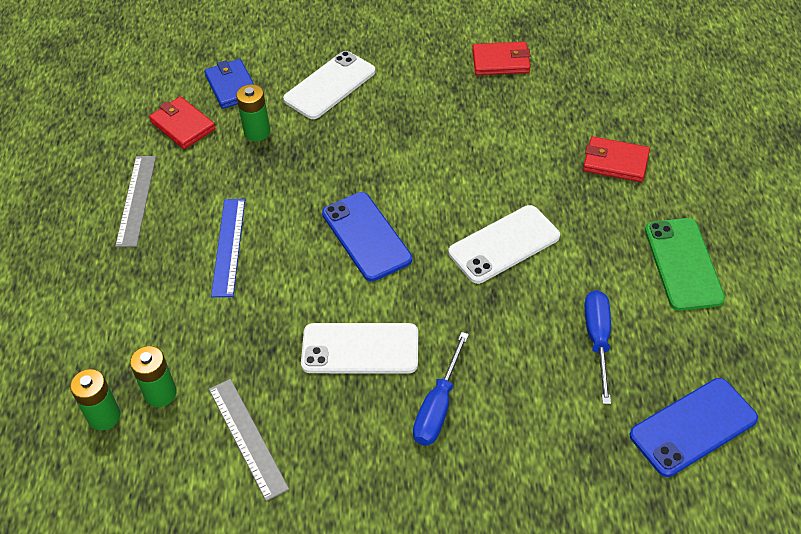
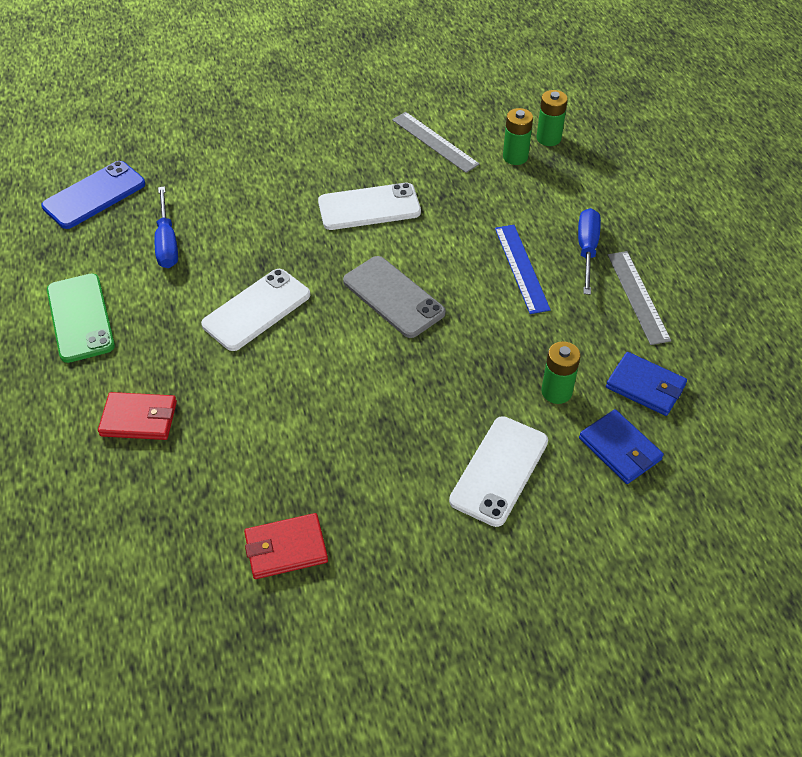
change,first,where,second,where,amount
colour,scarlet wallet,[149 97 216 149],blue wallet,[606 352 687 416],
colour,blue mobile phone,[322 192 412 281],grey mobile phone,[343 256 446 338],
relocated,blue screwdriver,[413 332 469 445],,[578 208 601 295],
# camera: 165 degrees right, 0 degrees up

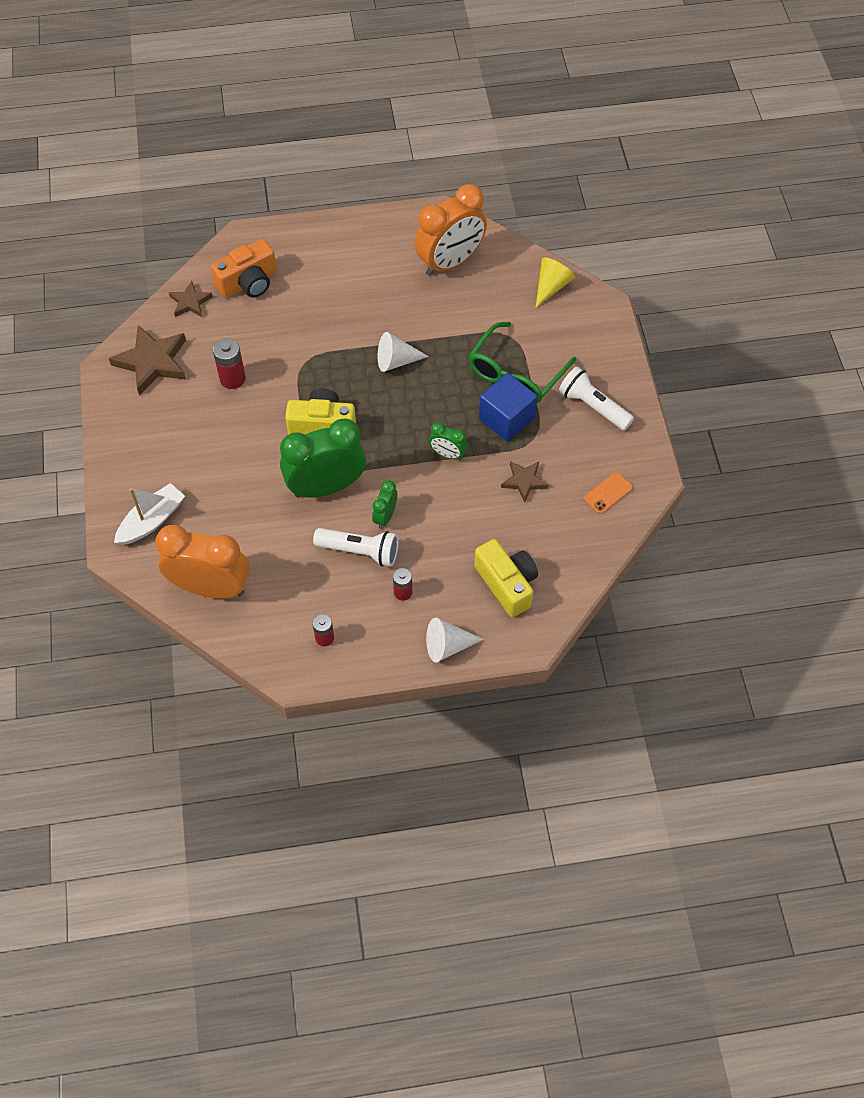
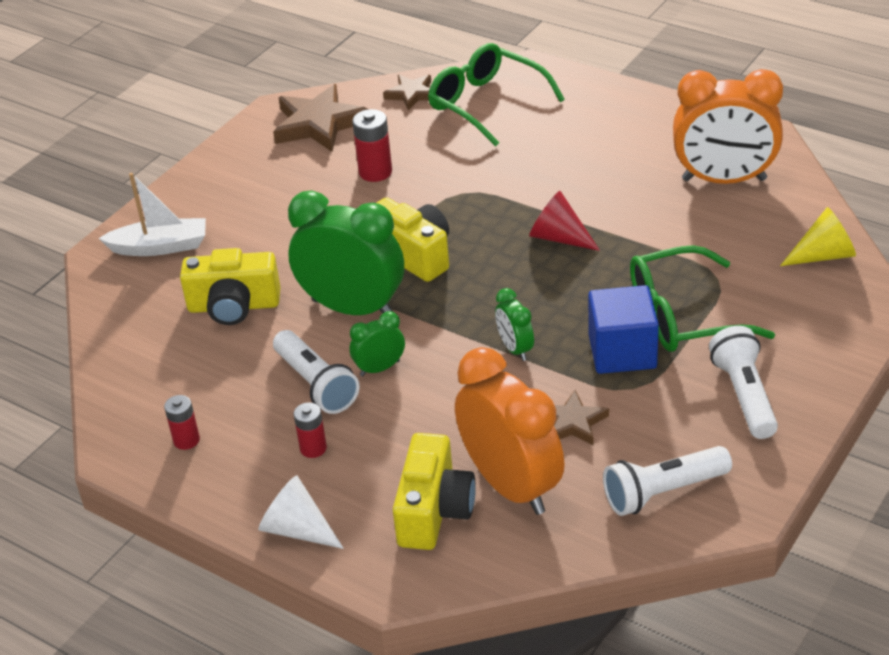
change,first,where,second,where,amount
exchanged,orange-coloured camera,[211 239 277 298],leaf-green spectacles,[428 43 565 147],
colour,pure white cone,[378 332 429 372],scarlet cone,[529 191 600 251],
exchanged,orange-coloured mobile phone,[584 472 633 514],pure white flashlight,[603 446 732 516],
relocated,orange-coloured clock,[155 525 249 599],,[455 347 564 515],
appeared,,,golden camera,[180 248 280 325],
# camera: 45 degrees right, 20 degrees down

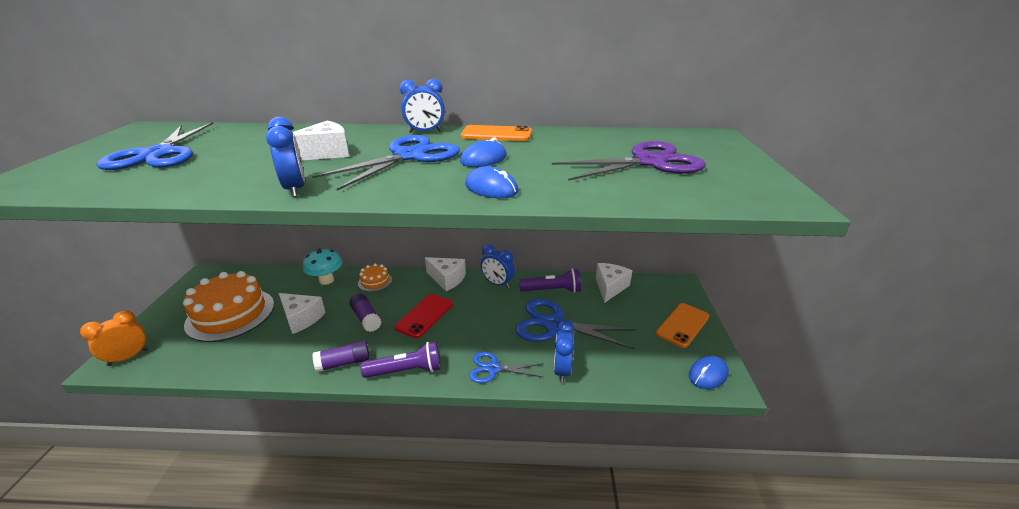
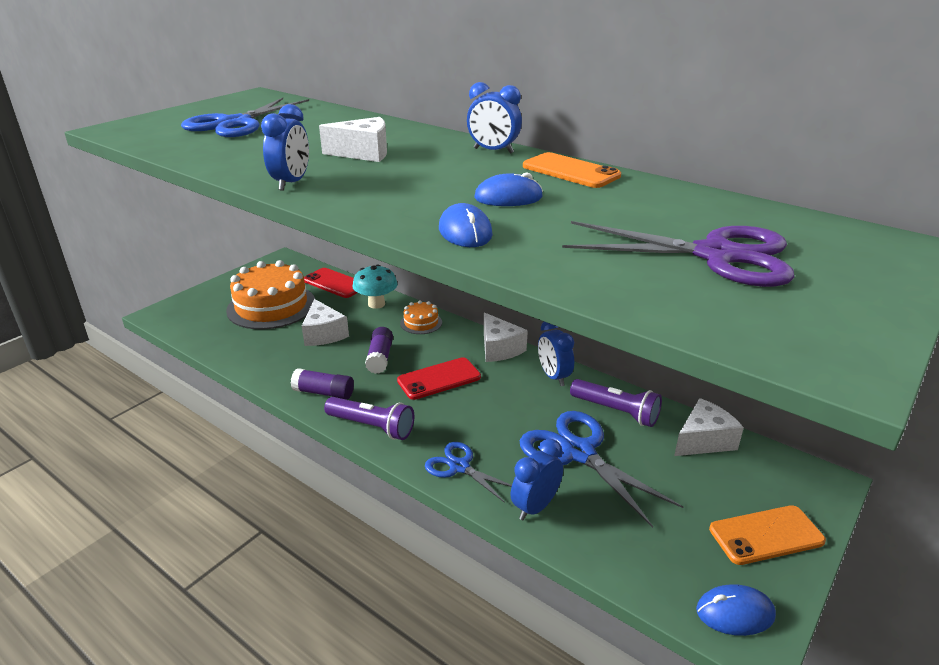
change,first,where,second,where,amount
missing,blue scissors,[312 135 460 190],,,
missing,orange-coloured clock,[80 310 148 366],,,
appeared,,,scarlet mobile phone,[304 268 357 298],
# camera: 35 degrees right, 0 degrees up

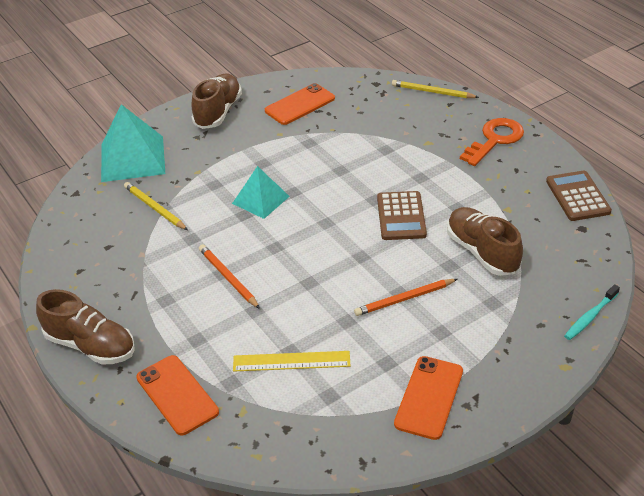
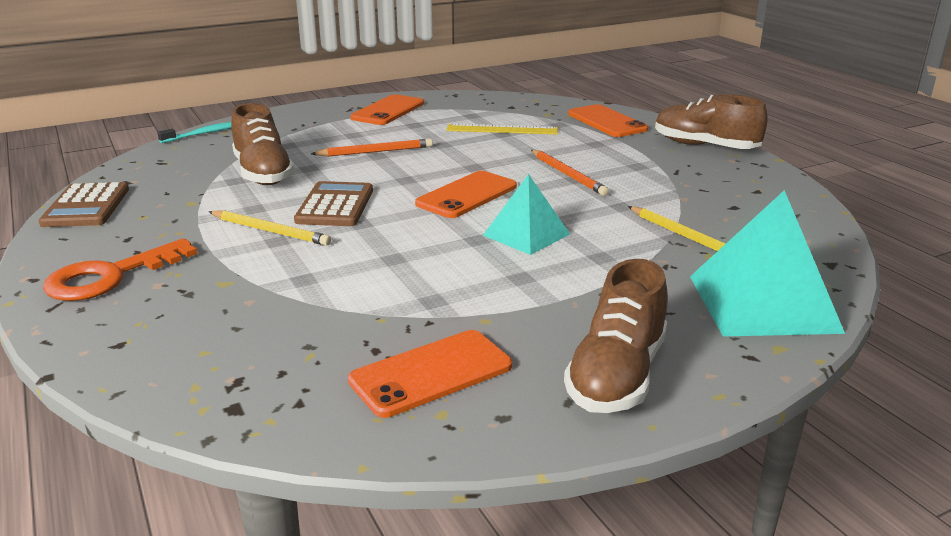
change,first,where,second,where,amount
relocated,golden pencil,[392 80 479 98],,[209 210 331 246],
appeared,,,orange-coloured mobile phone,[415 171 517 218],
# camera: 175 degrees left, 15 degrees down

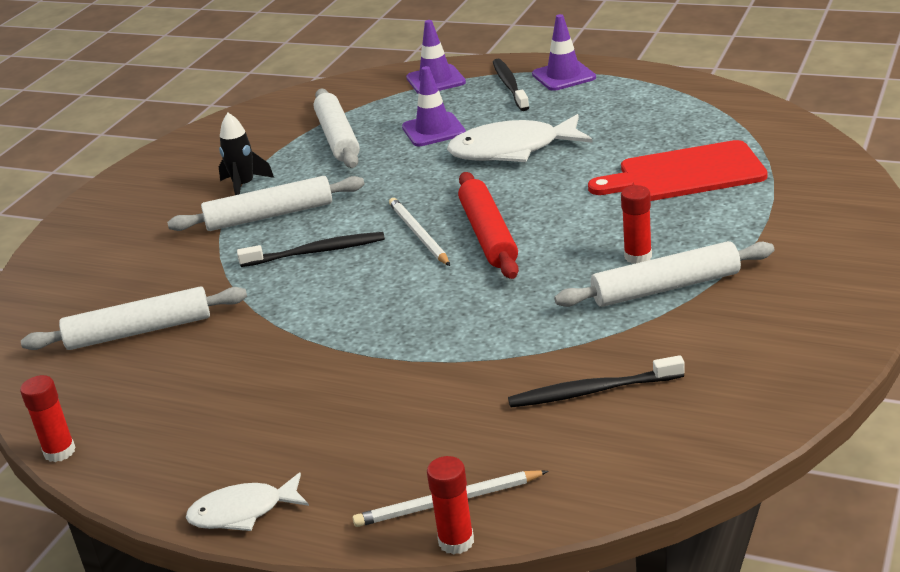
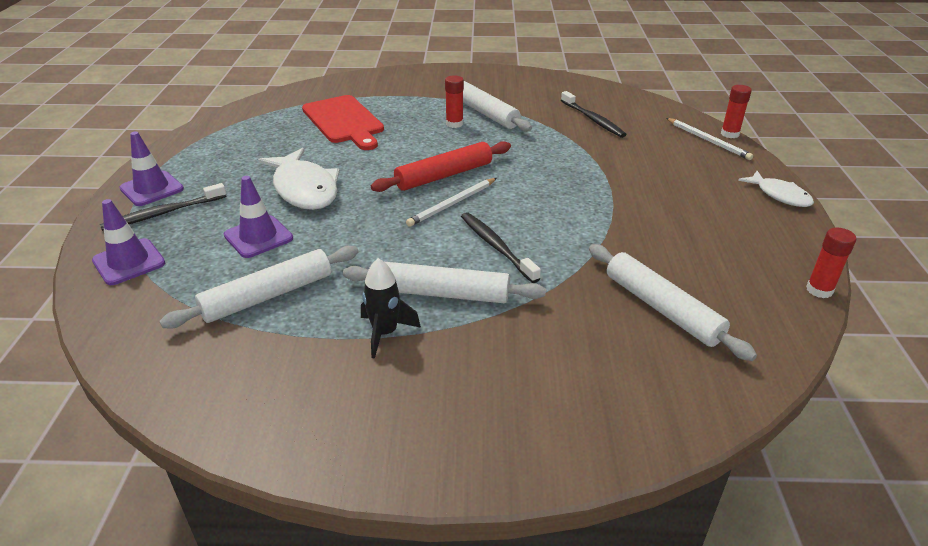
change,first,where,second,where,amount
spun,pure white pastry roller,[167 176 365 231],,[343 262 546 303],45 degrees counterclockwise
# camera: 115 degrees left, 5 degrees up

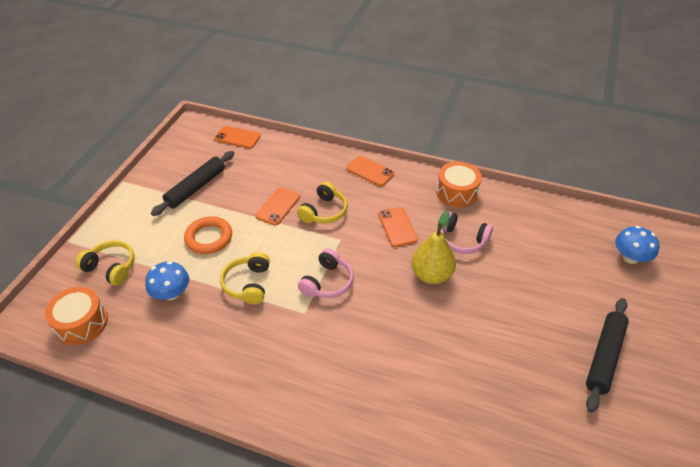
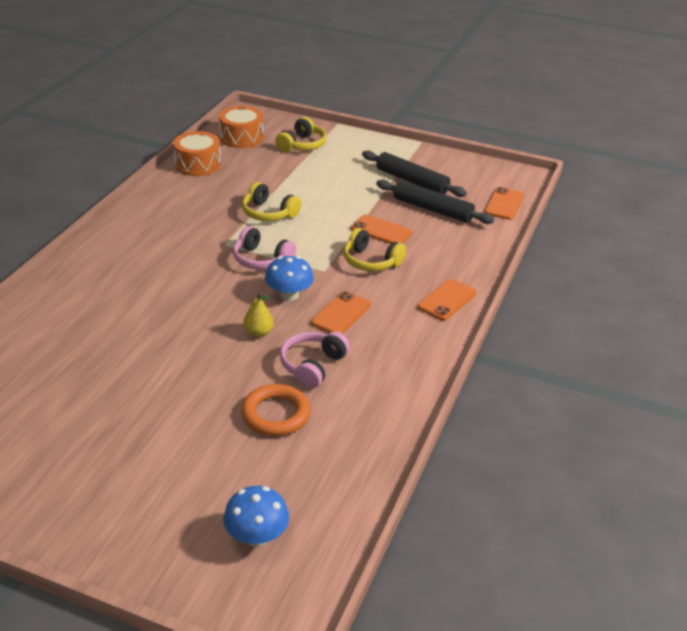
change,first,where,second,where,amount
relocated,orange-coloured snare drum,[436 161 482 208],,[173 131 221 176],
spun,orange-coloured mobile phone,[378 207 418 247],,[311 291 371 334],45 degrees counterclockwise
size,golden pear fruit,[411 211 456 284],,[243 293 274 337],x0.56
relocated,orange-coloured ring,[184 216 232 254],,[241 384 311 436],
spun,golden over-ear headphones,[220 252 270 304],,[242 182 301 221],150 degrees counterclockwise
relocated,blue mushroom,[145 261 189 300],,[265 256 314 301],
relocated,black pastry roller,[586 298 629 413],,[376 180 494 224],
# camera: 90 degrees right, 10 degrees down

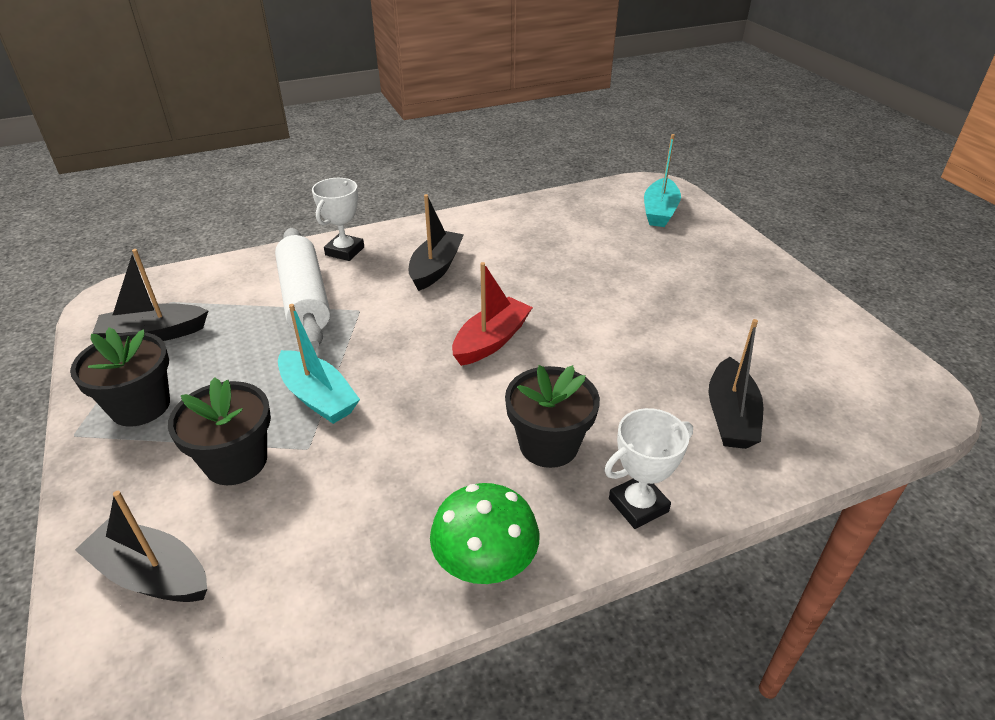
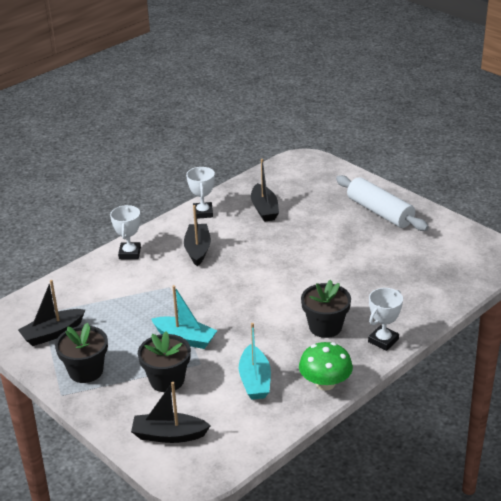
change,first,where,second,where,amount
relocated,teal boat,[644 134 681 227],,[239 323 271 400],
relocated,pure white pastry roller,[275 228 330 348],,[336 175 429 231],
missing,scarlet boat,[452 262 533 366],,,
relocated,black boat,[708 319 763 449],,[251 159 279 222],
appeared,,,pure white prize cup,[186 167 215 219],
# camera: 20 degrees left, 5 degrees down

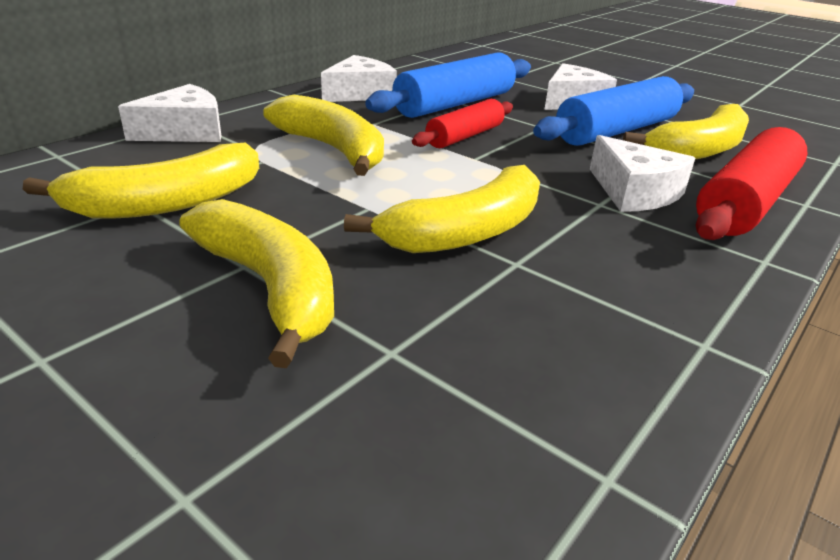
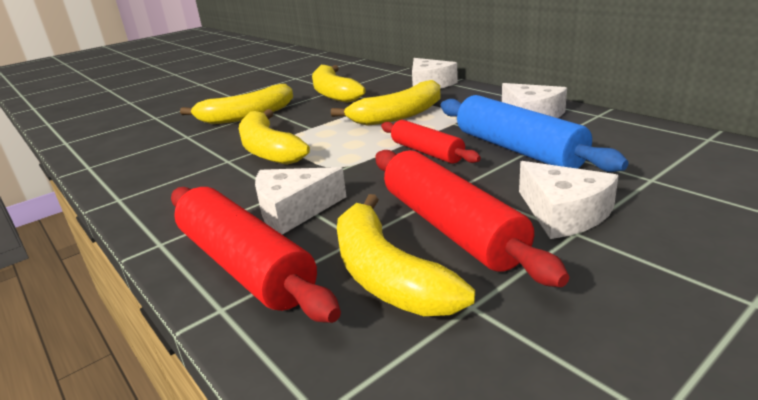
change,first,where,second,where,amount
colour,blue pastry roller,[533 76 694 146],scarlet pastry roller,[375 150 569 287],
# camera: 105 degrees right, 5 degrees down

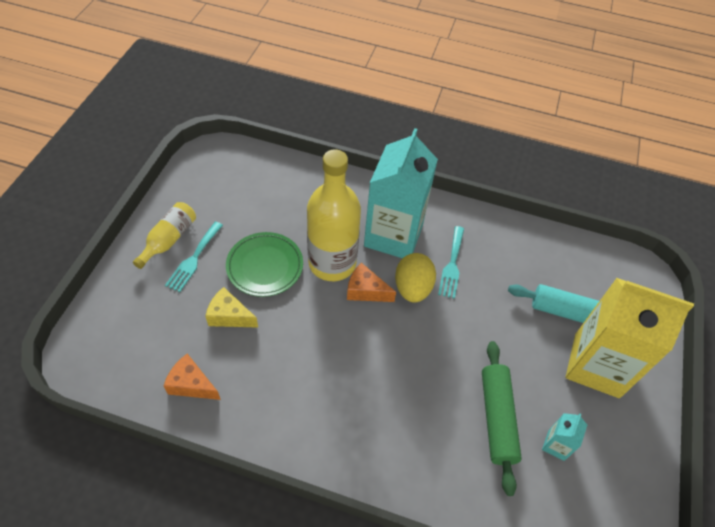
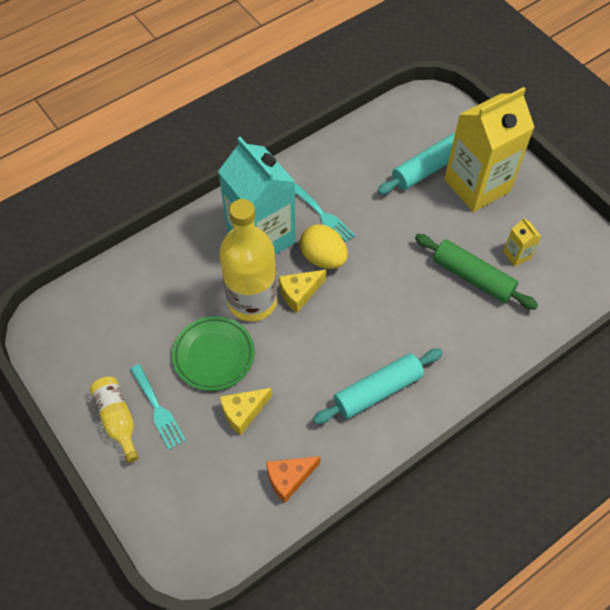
change,first,where,second,where,amount
colour,orange-coloured cheese,[347 263 396 302],golden cheese,[279 270 326 313],
colour,teal juice carton,[542 413 587 461],golden juice carton,[503 218 541 266],
appeared,,,teal pastry roller,[313 349 443 424],
# camera: 50 degrees left, 5 degrees up

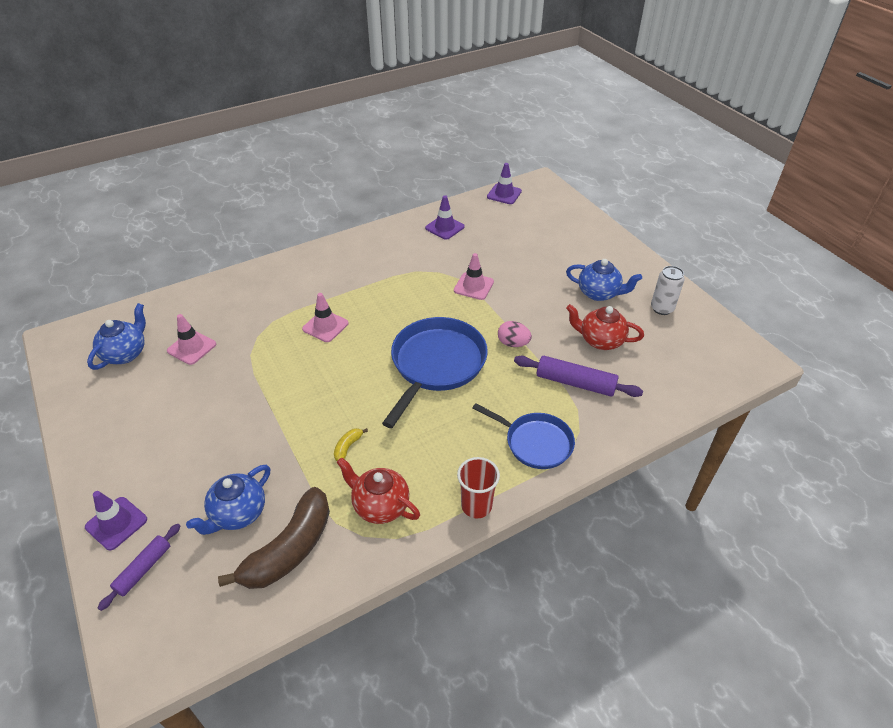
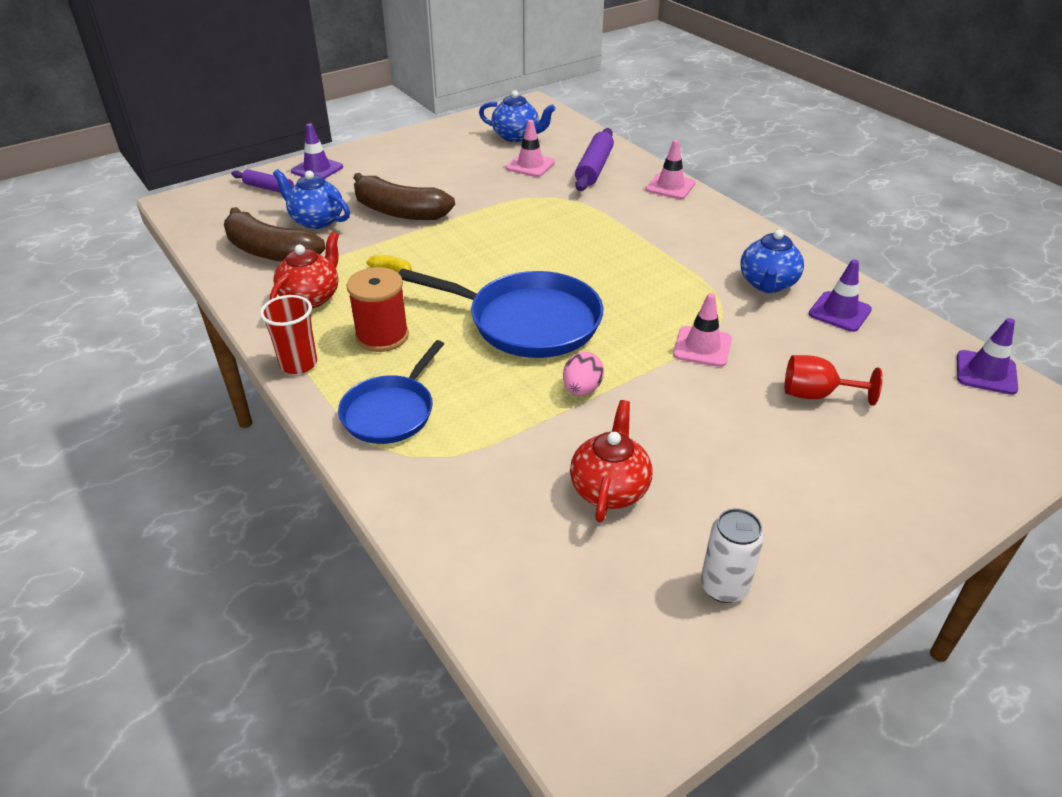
change,first,where,second,where,amount
relocated,blue teapot,[566 259 642 301],,[740 229 804 293],
relocated,rosy safety cone,[302 293 349 342],,[646 140 695 199],
relocated,purple pastry roller,[514 356 643 397],,[575 128 614 191],
appeared,,,russet toy banana,[353 173 455 220],
appeared,,,scarlet reel of thread,[347 267 409 352],
appeared,,,scarlet wine glass,[785 355 883 406],
# camera: 85 degrees right, 5 degrees down

